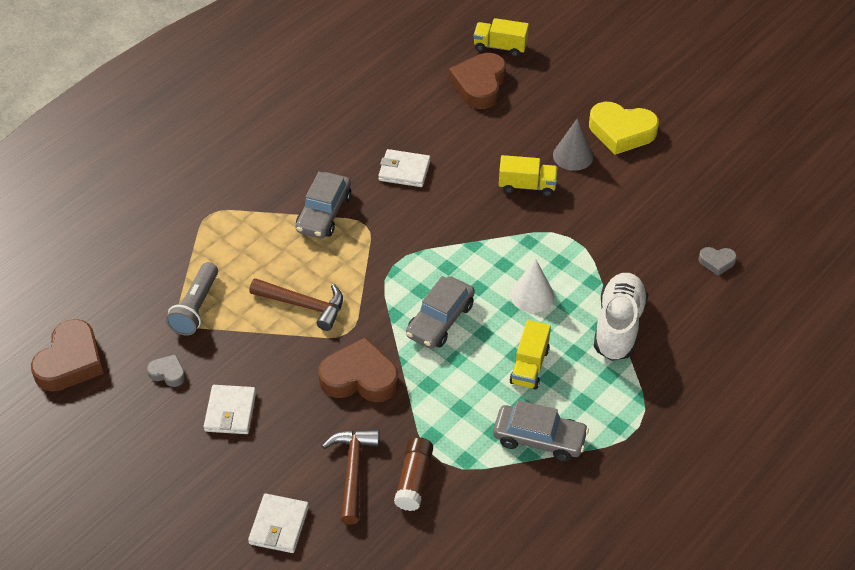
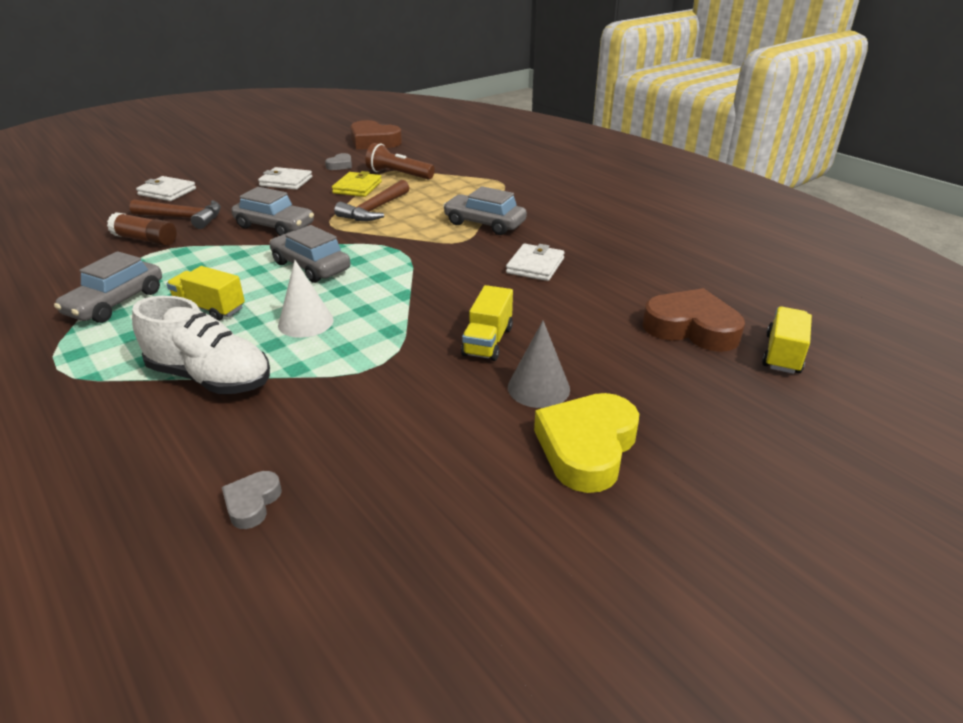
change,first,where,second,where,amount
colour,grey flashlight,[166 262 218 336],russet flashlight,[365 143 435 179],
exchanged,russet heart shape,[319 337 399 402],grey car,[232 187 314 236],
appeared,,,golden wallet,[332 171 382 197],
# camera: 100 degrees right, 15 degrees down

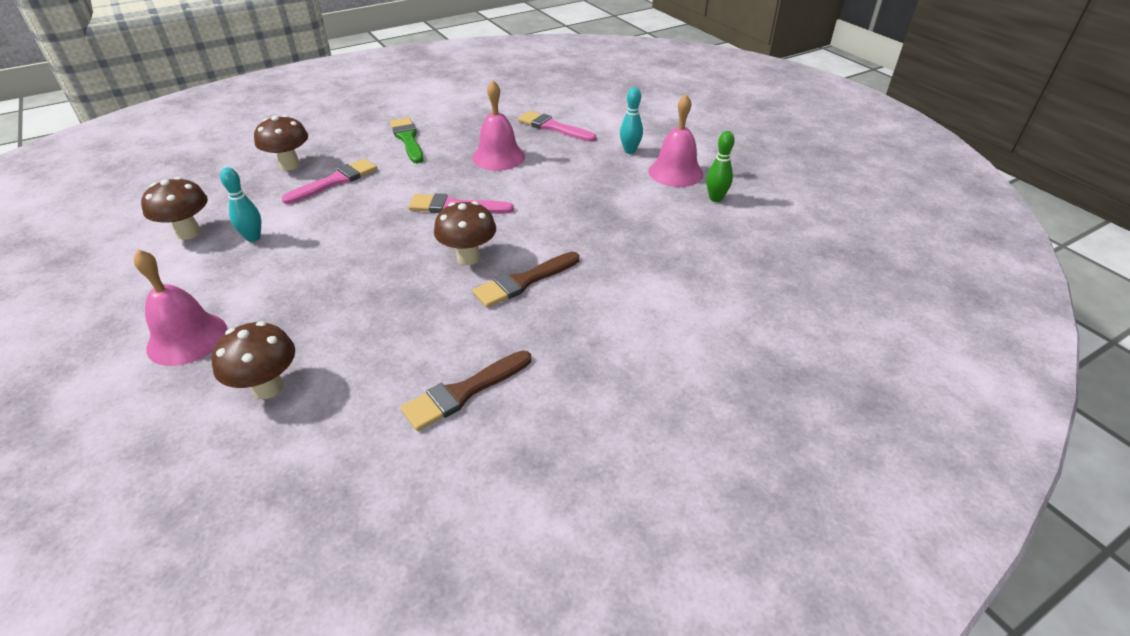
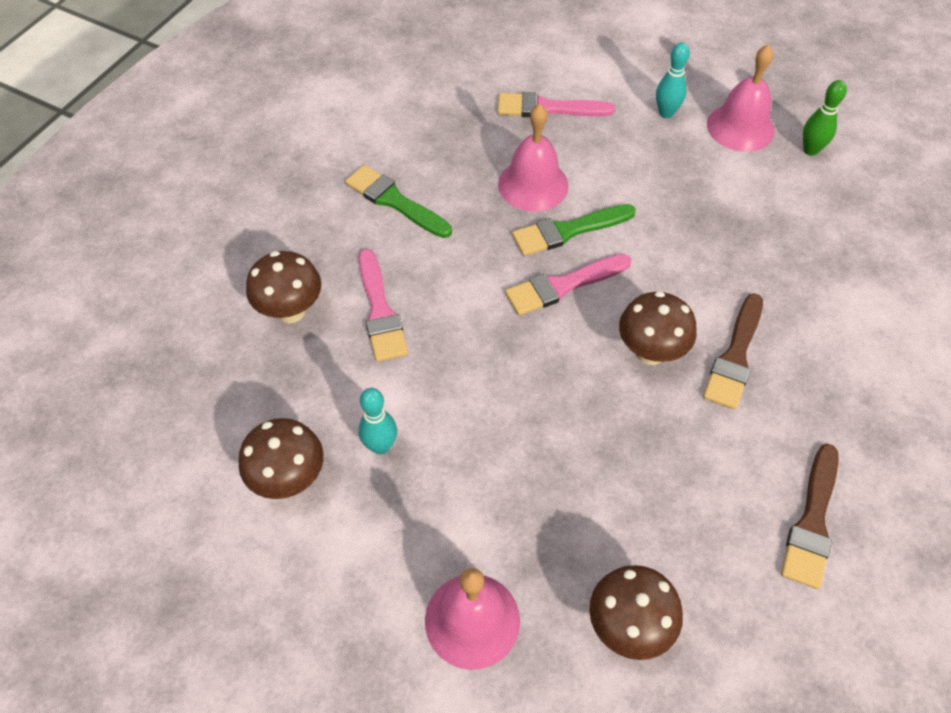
change,first,where,second,where,amount
spun,rosy paintbrush,[282 159 377 204],,[358 249 408 362],150 degrees clockwise
appeared,,,leaf-green paintbrush,[512 204 636 256],
# camera: 30 degrees left, 15 degrees up

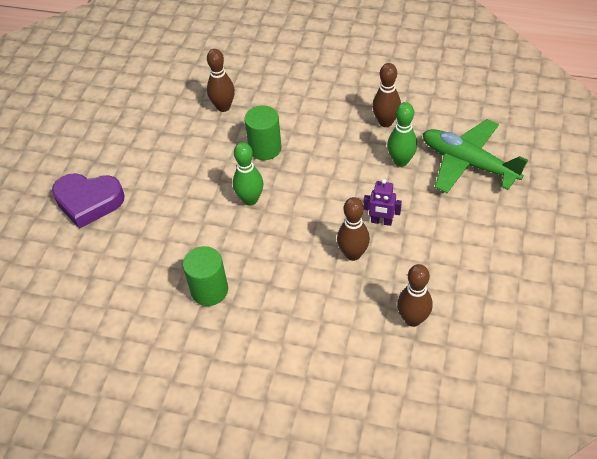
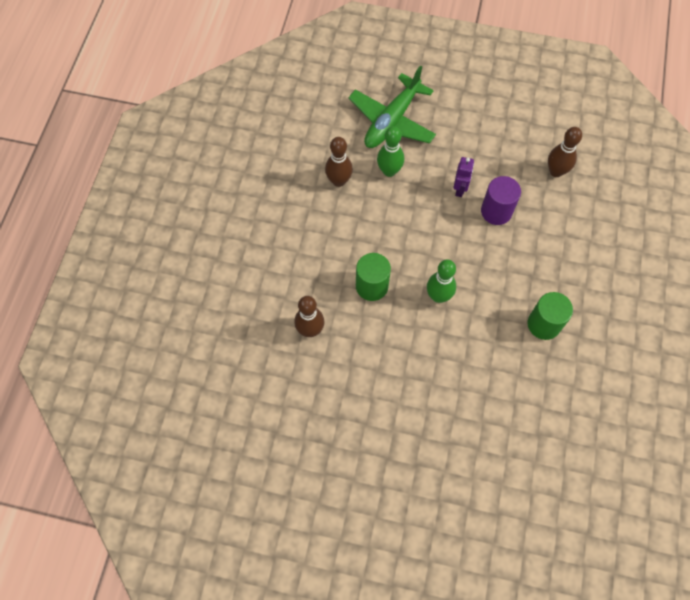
change,first,where,second,where,amount
missing,purple heart shape,[52 173 125 229],,,
exchanged,russet skittle,[337 197 370 261],purple solid cylinder,[481 176 521 225],
# camera: 95 degrees left, 15 degrees up

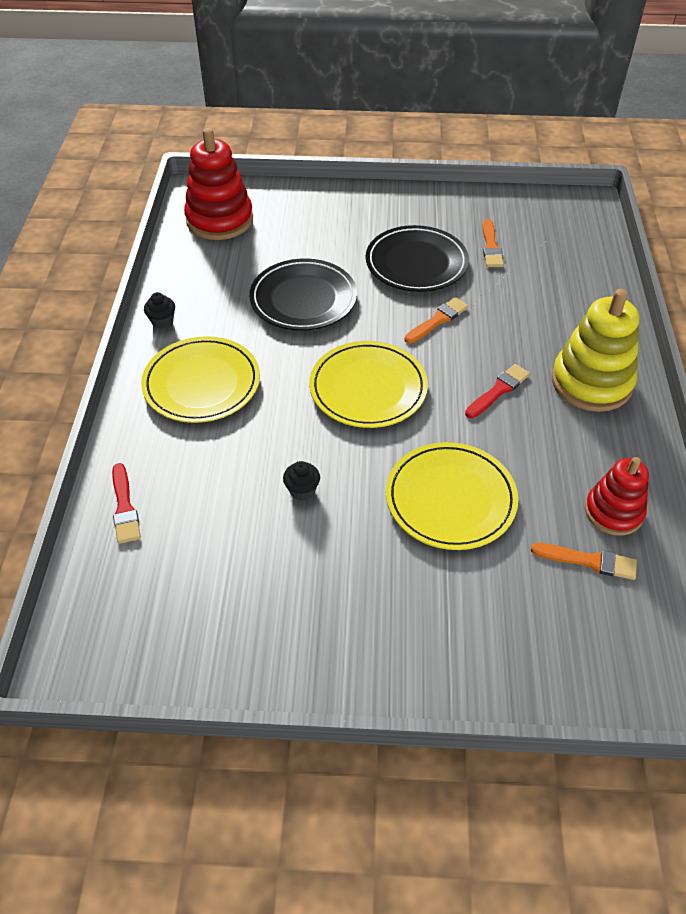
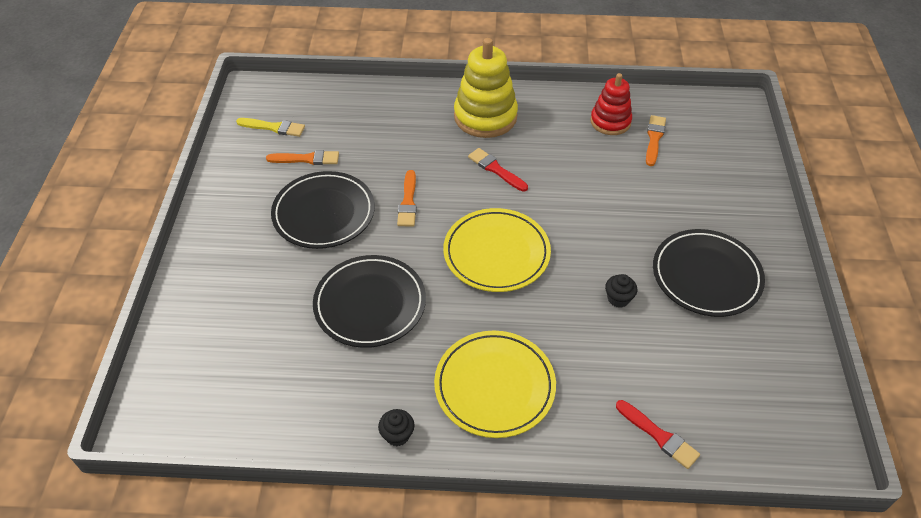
change,first,where,second,where,amount
missing,scarlet ring stacker,[184 128 253 240],,,
spun,orange-coloured paintbrush,[405 297 468 344],,[397 170 417 227],135 degrees counterclockwise
missing,golden flat dish,[386 442 518 550],,,
spun,scarlet paintbrush,[112 463 141 544],,[616 400 700 469],60 degrees clockwise
appeared,,,golden paintbrush,[236 118 305 137],
appeared,,,black flat dish,[653 229 765 317],
# camera: 90 degrees left, 0 degrees up

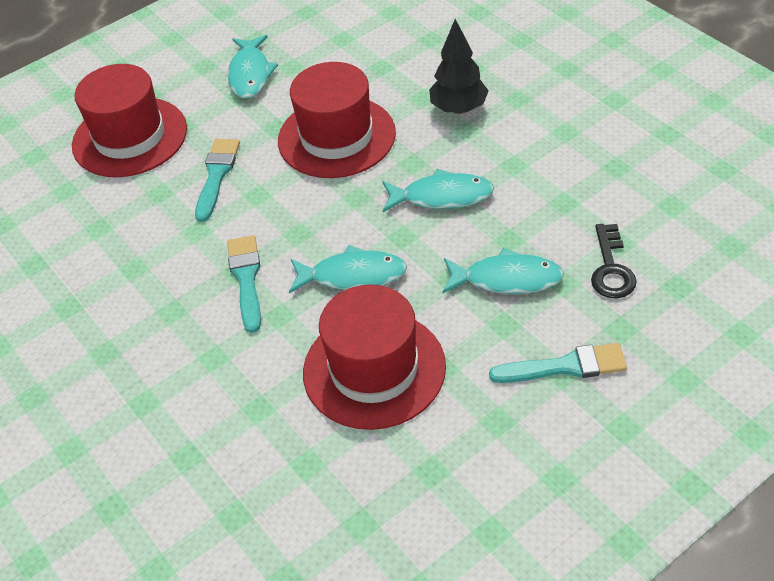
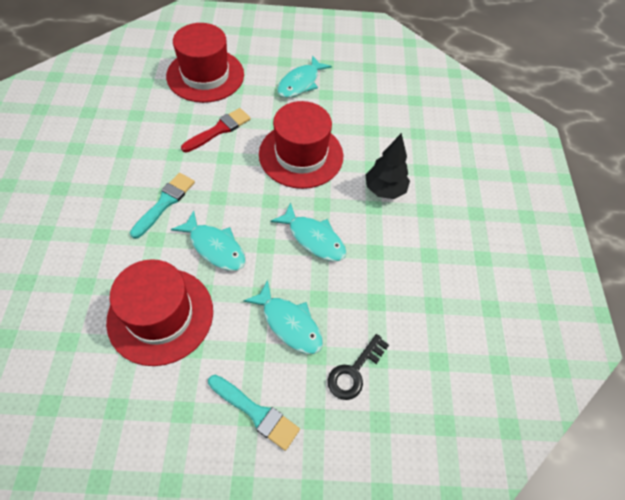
change,first,where,second,where,amount
colour,teal paintbrush,[195 139 240 222],scarlet paintbrush,[181 108 251 153],
# camera: 30 degrees right, 10 degrees up

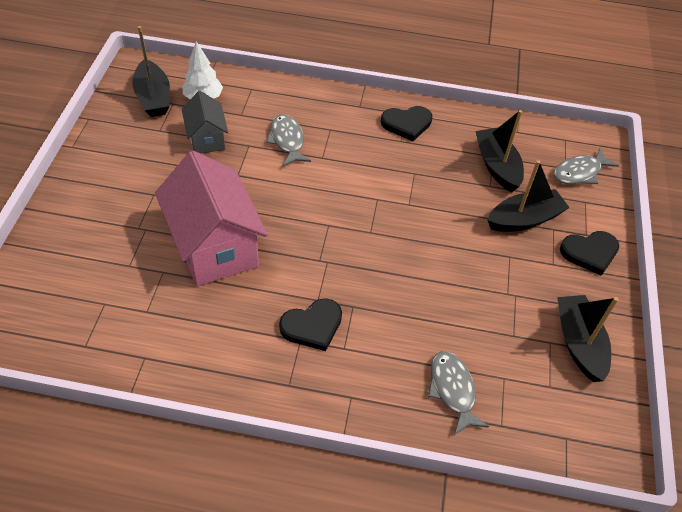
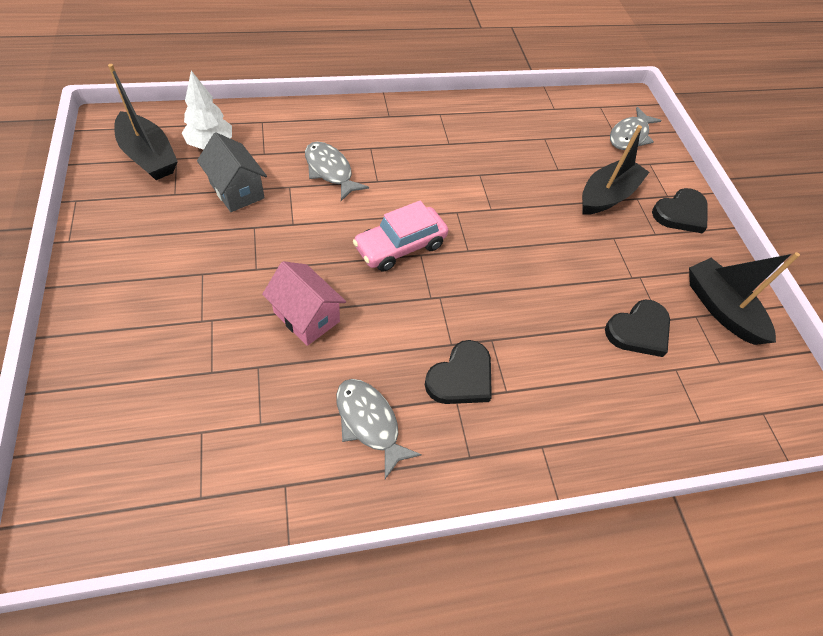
change,first,where,second,where,amount
relocated,black heart shape,[381 106 432 141],,[605 299 670 357],
missing,black boat,[475 110 524 192],,,
size,rosy house,[155 151 268 286],,[262 261 346 346],x0.54
relocated,grey fish,[428 351 489 435],,[336 379 422 479],
appeared,,,rosy car,[353 201 448 272],
# camera: 25 degrees left, 5 degrees up

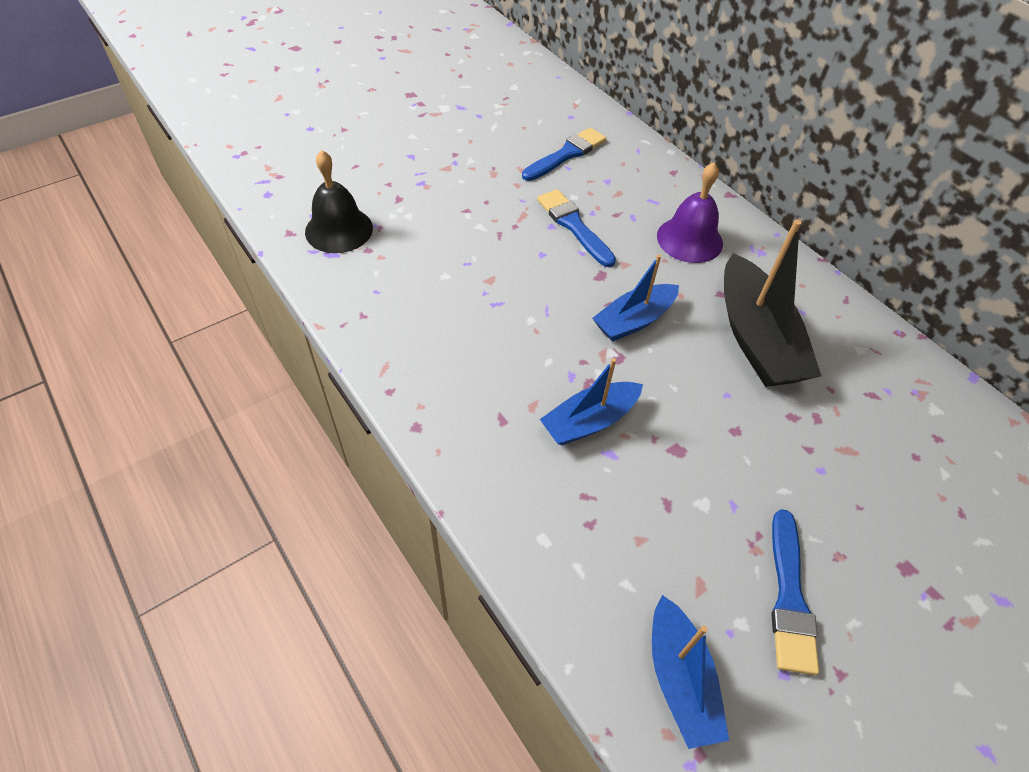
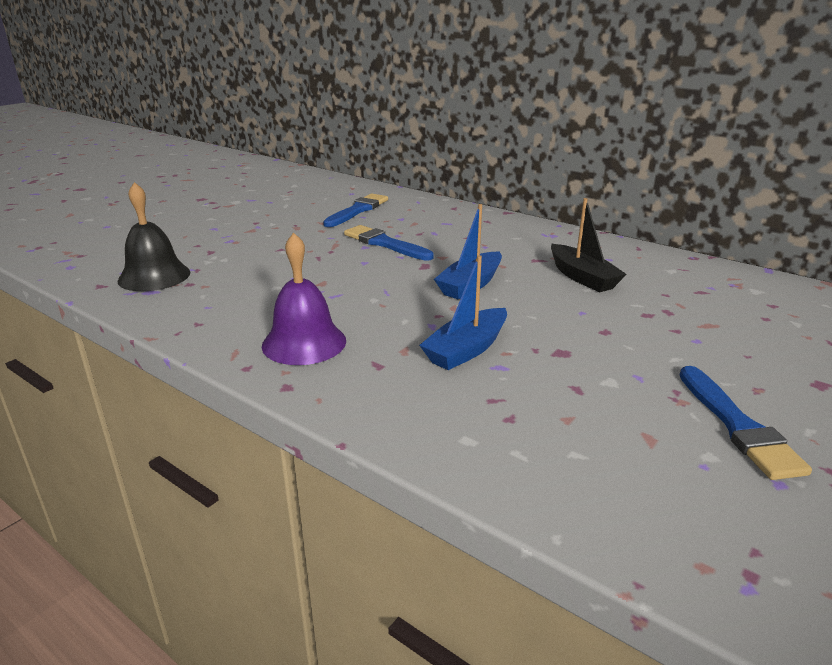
change,first,where,second,where,amount
relocated,purple hand bell,[657 162 723 263],,[262 233 346 365],
size,black boat,[724 220 821 387],,[551 198 627 292],x0.62
missing,blue boat,[652 595 729 749],,,
# camera: 15 degrees left, 25 degrees down

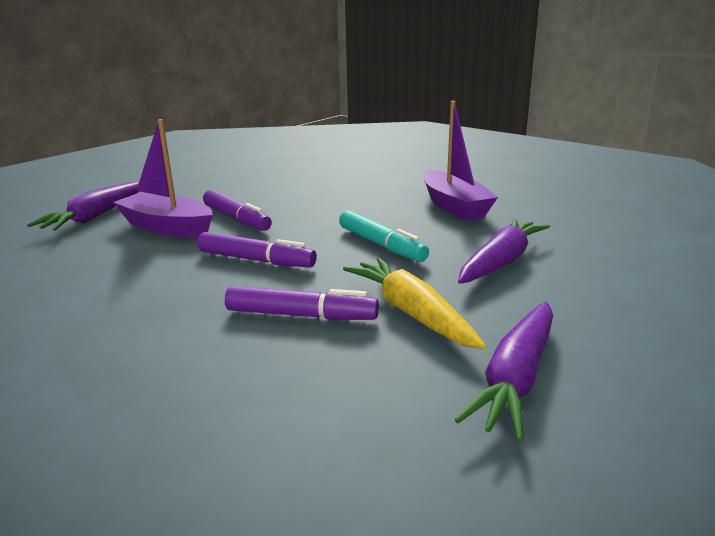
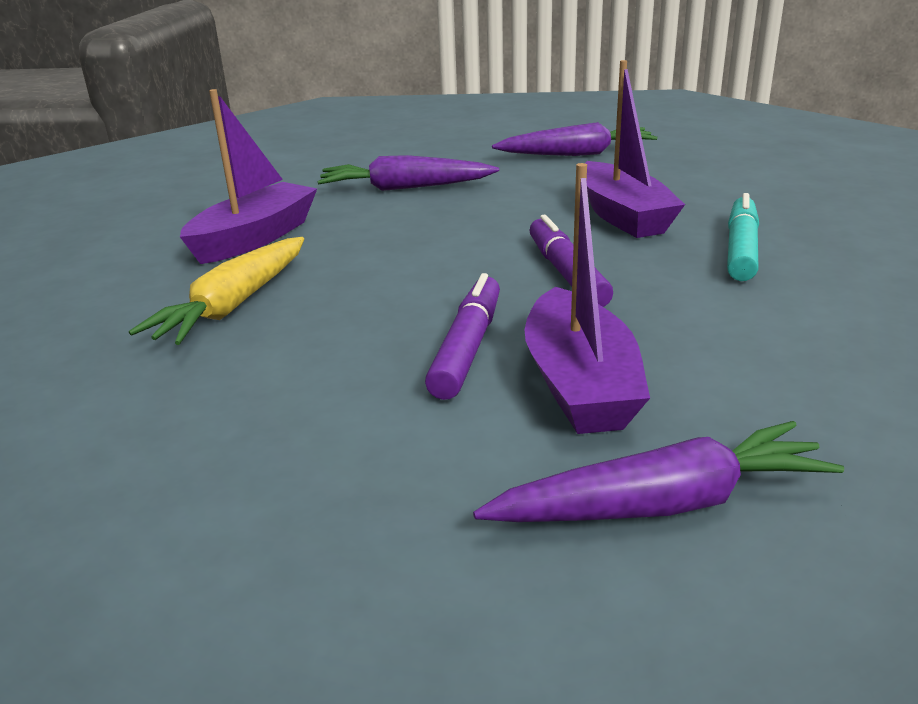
change,first,where,second,where,amount
relocated,teal marker,[339 211 429 262],,[727 193 759 281],
relocated,golden toy carrot,[343 258 487 349],,[129 237 304 345],
exchanged,purple marker,[225 286 379 320],purple boat,[585 60 685 238],
# camera: 125 degrees left, 5 degrees up

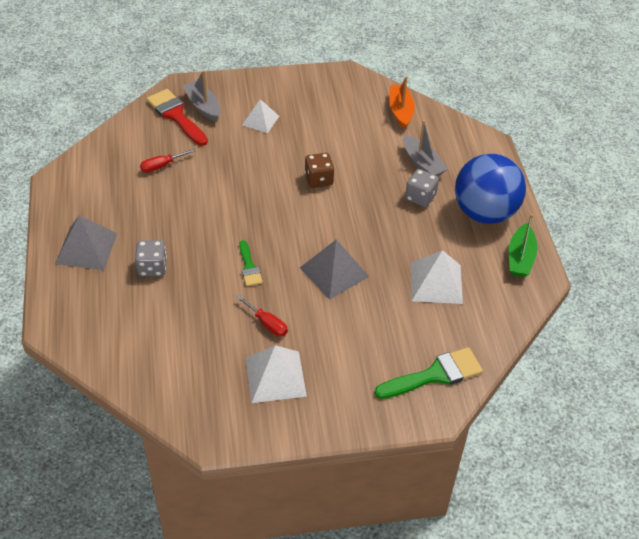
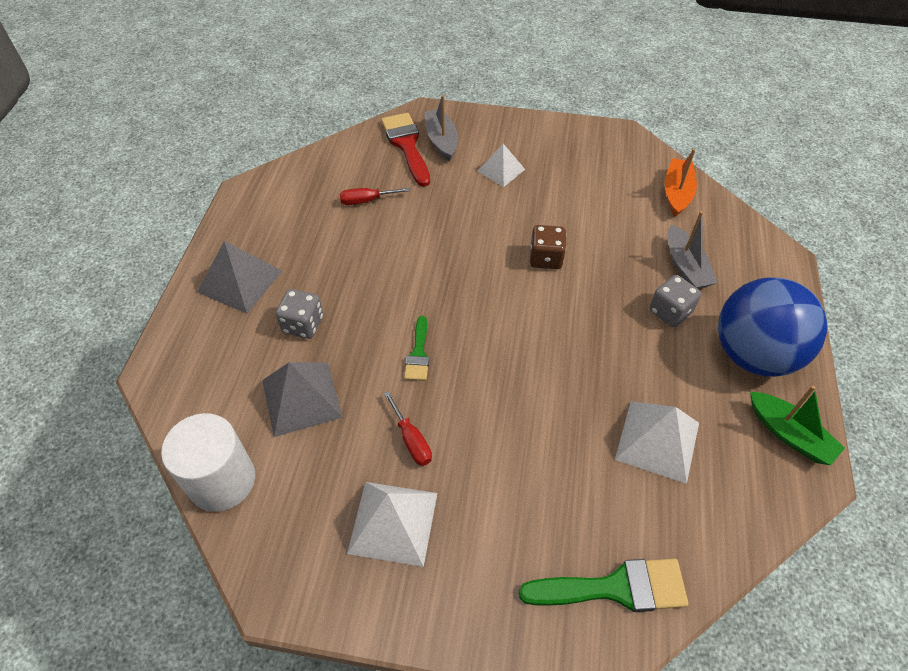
change,first,where,second,where,amount
spun,leaf-green boat,[509 214 537 277],,[750 385 845 465],75 degrees counterclockwise
relocated,grey pyramid shape,[300 240 369 300],,[262 362 343 437],
appeared,,,pure white solid cylinder,[161 413 255 512],
# camera: 20 degrees right, 5 degrees up

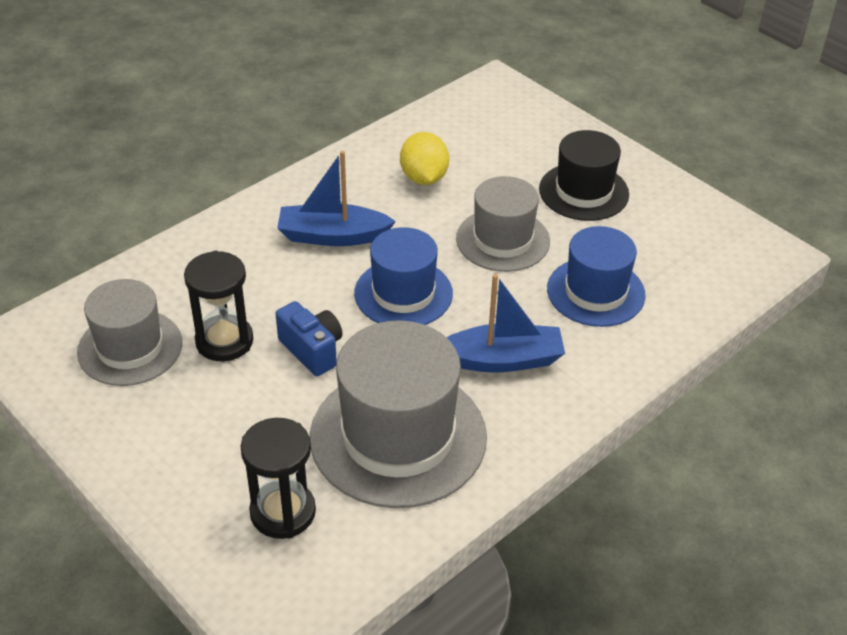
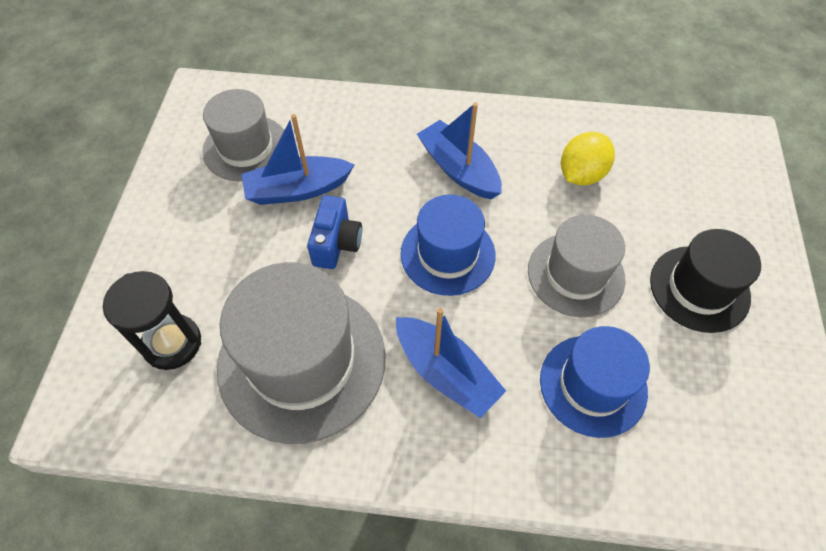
change,first,where,second,where,amount
exchanged,black sand timer,[184 251 253 361],blue boat,[242 114 354 205],
# camera: 50 degrees right, 15 degrees up

